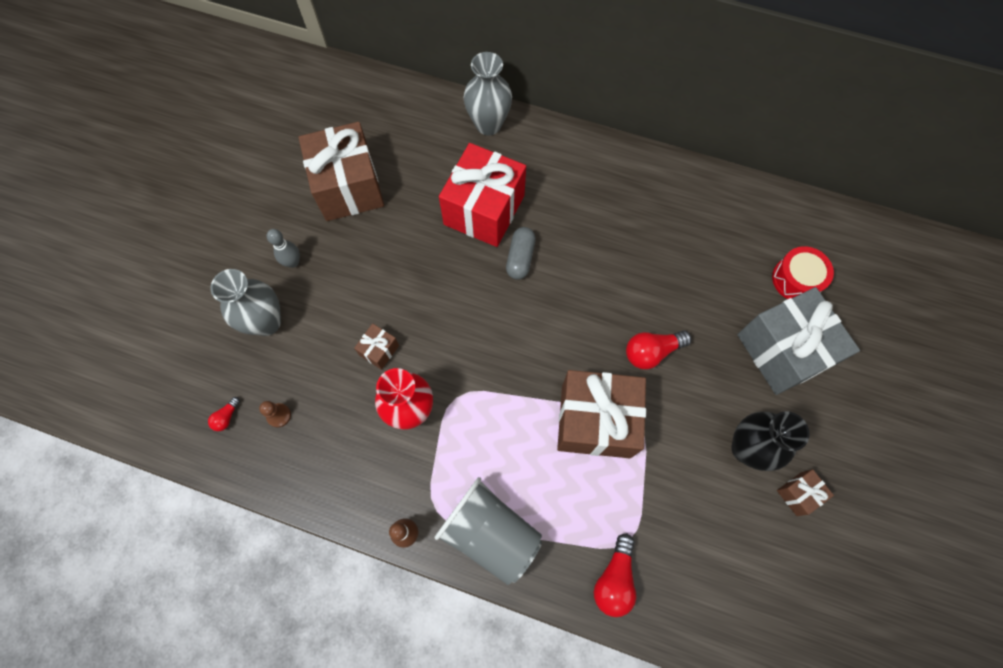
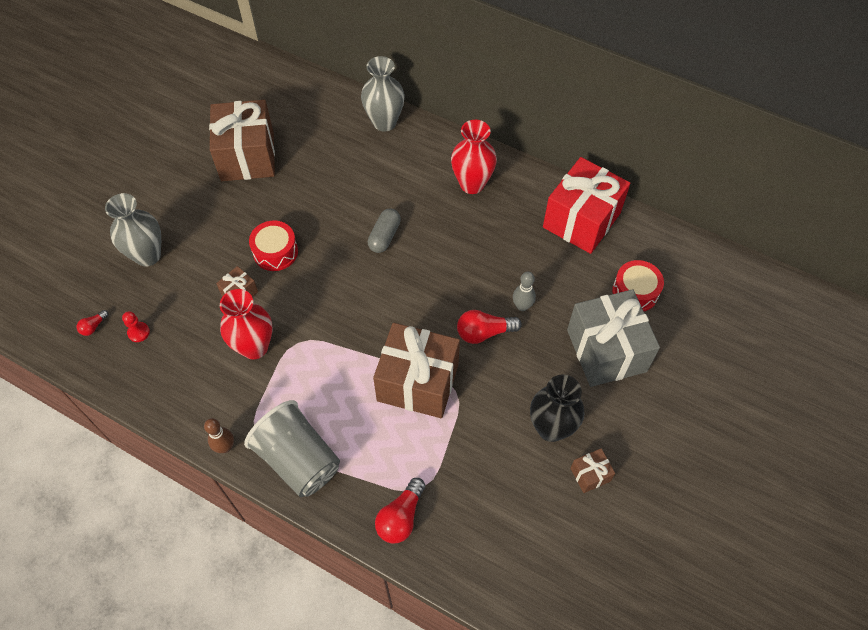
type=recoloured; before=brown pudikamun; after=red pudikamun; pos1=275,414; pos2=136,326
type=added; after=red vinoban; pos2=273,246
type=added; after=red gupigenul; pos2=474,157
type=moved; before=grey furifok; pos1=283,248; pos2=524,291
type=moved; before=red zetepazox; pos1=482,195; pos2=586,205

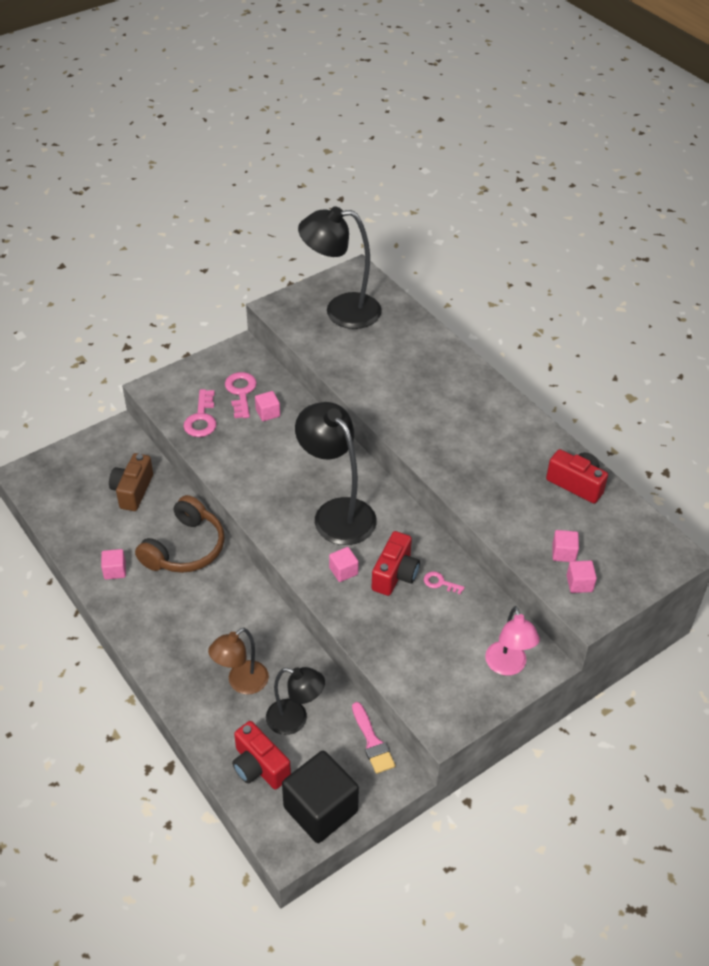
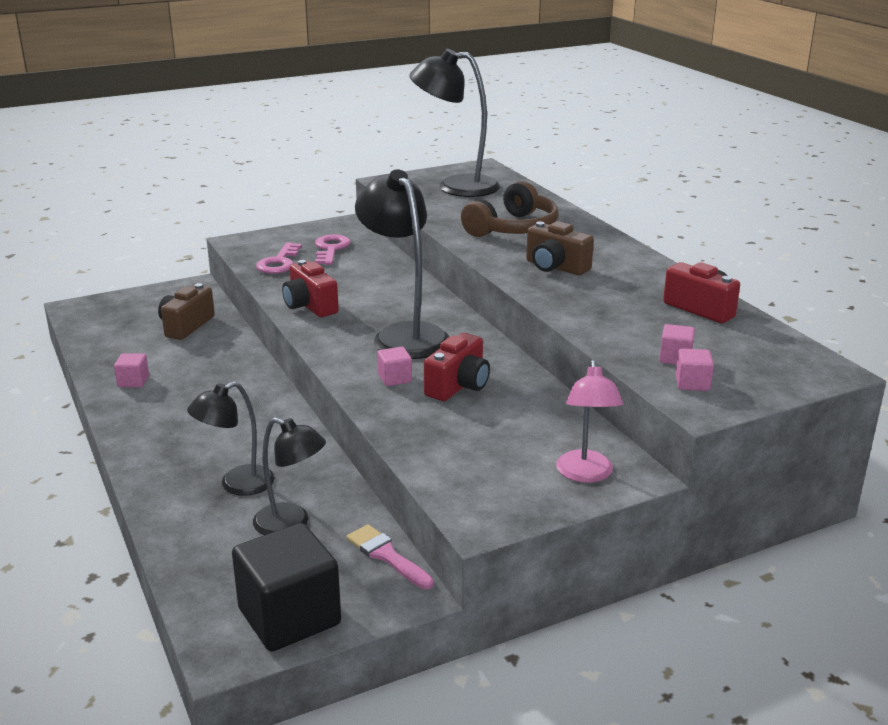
type=recoloured; before=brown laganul; after=black laganul; pos1=238,661; pos2=231,438
type=moved; before=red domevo; pos1=261,755; pos2=310,288
type=turned; before=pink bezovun; pos1=374,738; pos2=390,556; turn=150
type=moved; before=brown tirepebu; pos1=179,534; pos2=510,209
type=added; after=brown domevo; pos2=560,248
type=removed; before=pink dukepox; pos1=267,406
type=removed; before=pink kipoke; pos1=444,583

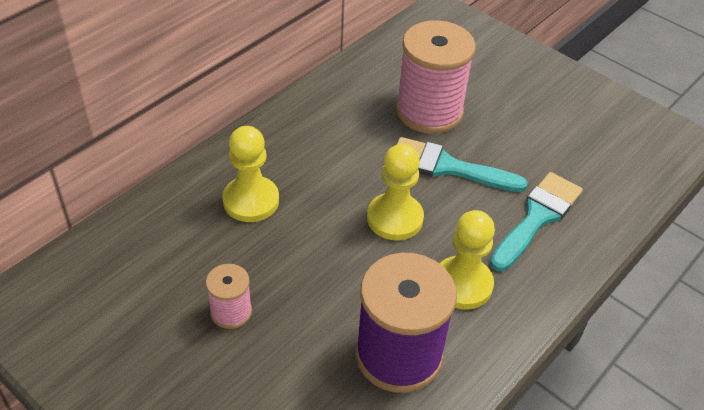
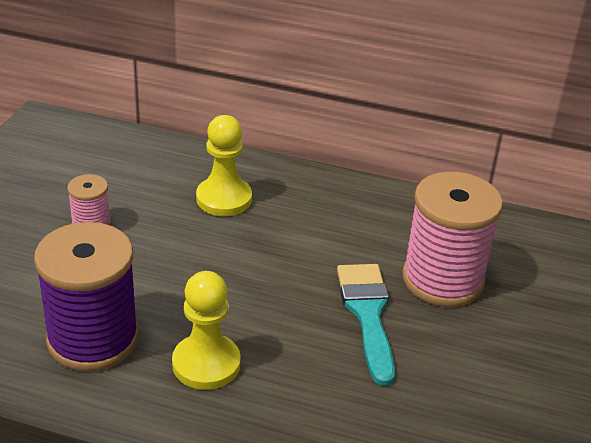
type=removed; before=yellow pudikamun; pos1=395,192
type=removed; before=turquoise bezovun; pos1=536,221

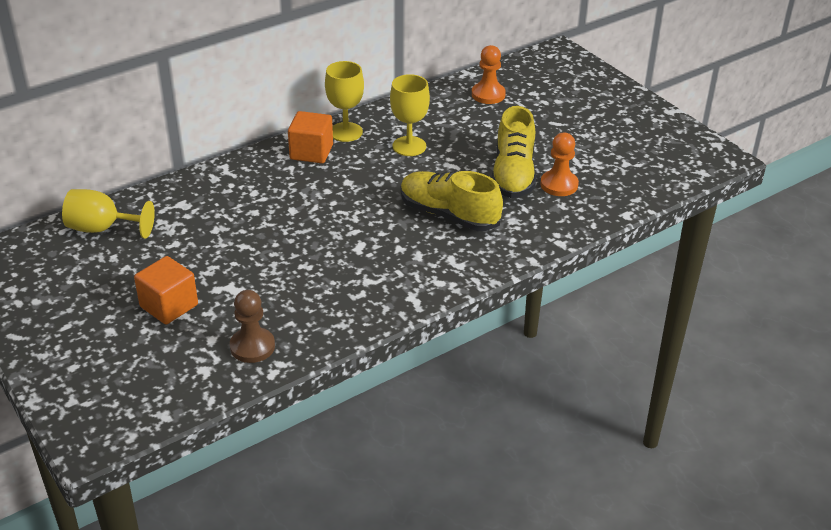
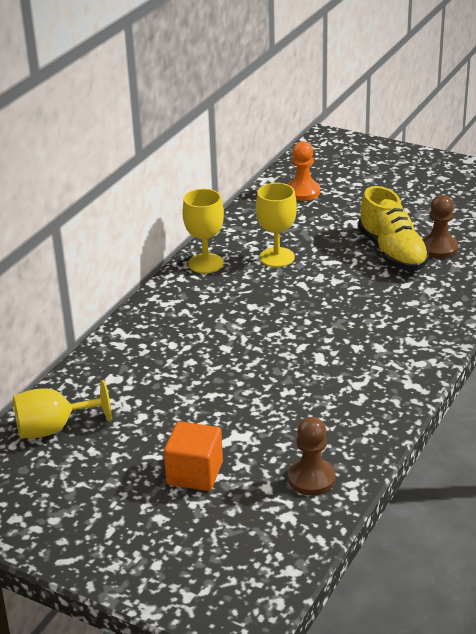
type=recoloured; before=orange pudikamun; after=brown pudikamun; pos1=559,164; pos2=440,227
type=removed; before=orange dukepox; pos1=310,137
type=removed; before=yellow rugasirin; pos1=452,201

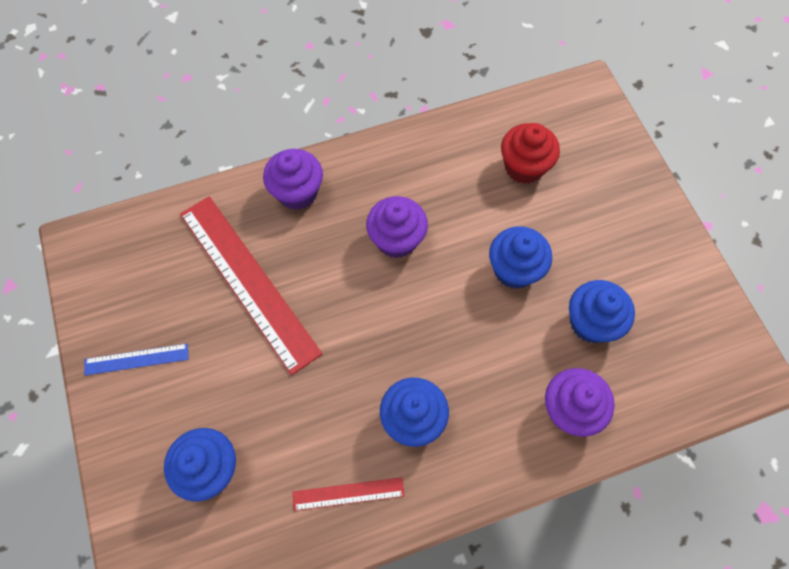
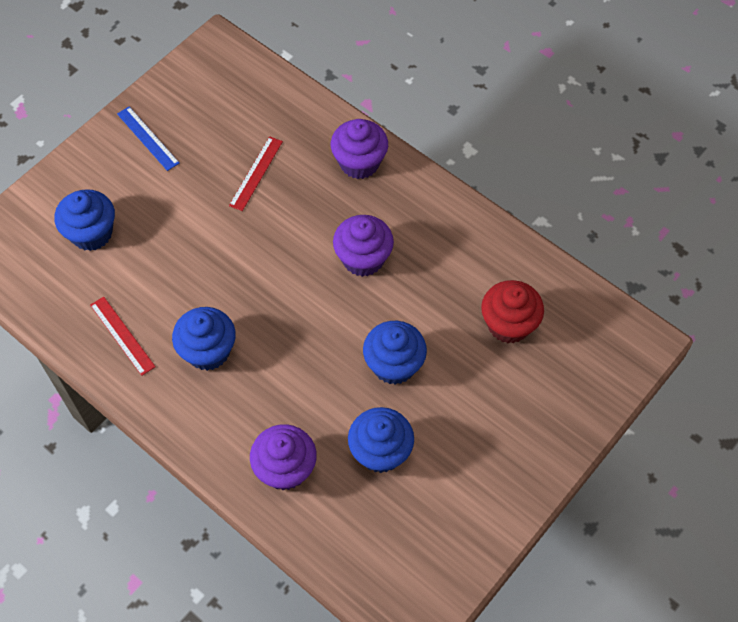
type=resized; before=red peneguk; pos1=251,286; pos2=256,173; scale=0.46

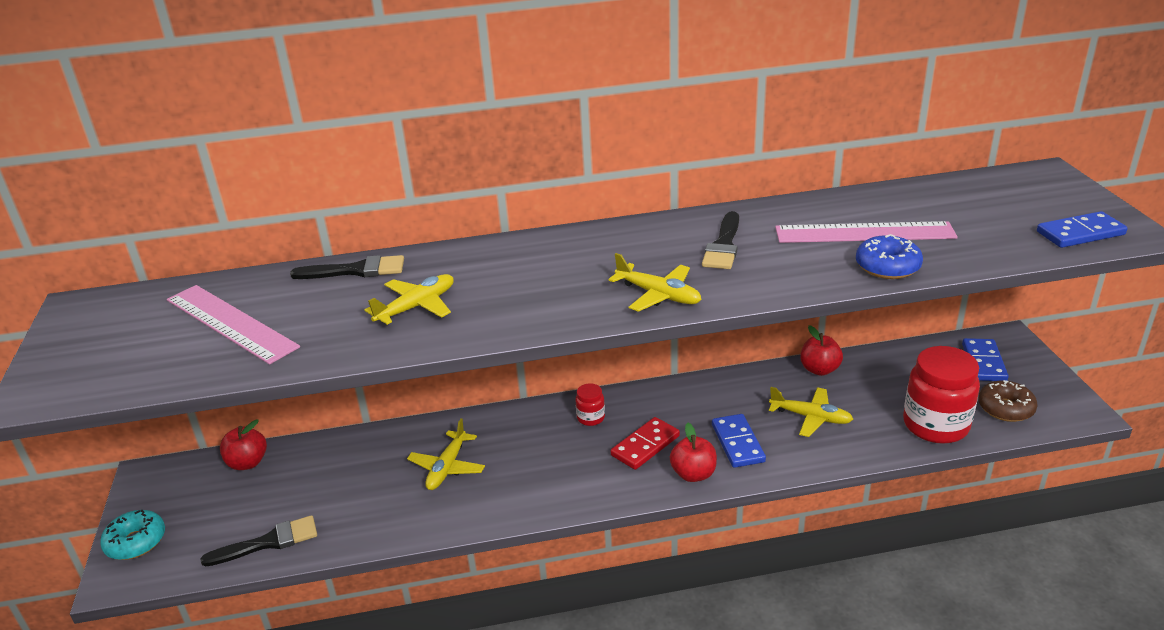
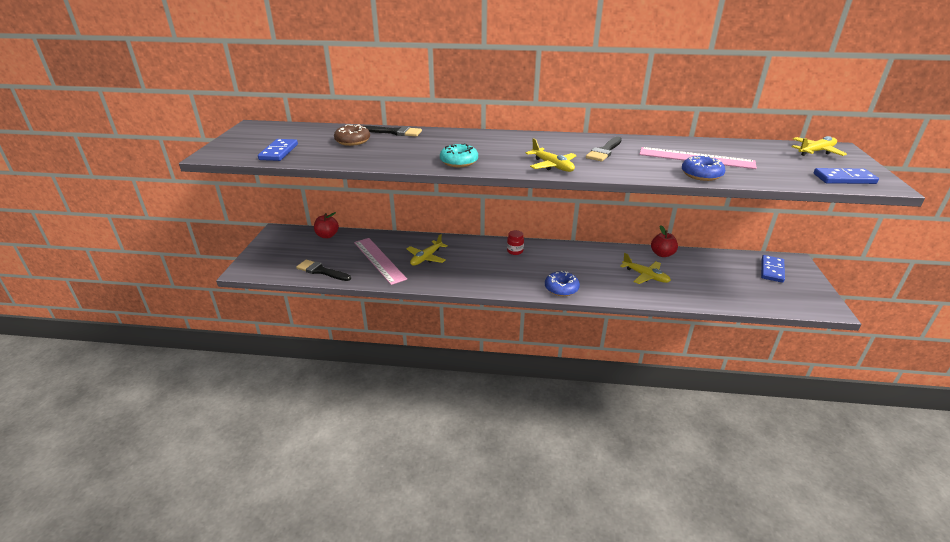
type=moved; before=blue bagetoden; pos1=739,441; pos2=278,150
type=turned; before=black bezovun; pos1=258,541; pos2=323,270; turn=-150
type=moved; before=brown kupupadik; pos1=1008,401; pos2=352,135
type=moved; before=pink peneguk; pos1=233,324; pos2=380,261
type=moved; before=turquoise kupupadik; pos1=132,535; pos2=459,155
type=replaced; before=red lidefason; after=blue kupupadik; pos1=693,452; pos2=562,283
type=moved; before=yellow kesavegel; pos1=409,299; pos2=819,146
type=removed; before=red bagetoden; pos1=645,443
type=removed; before=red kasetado; pos1=941,395

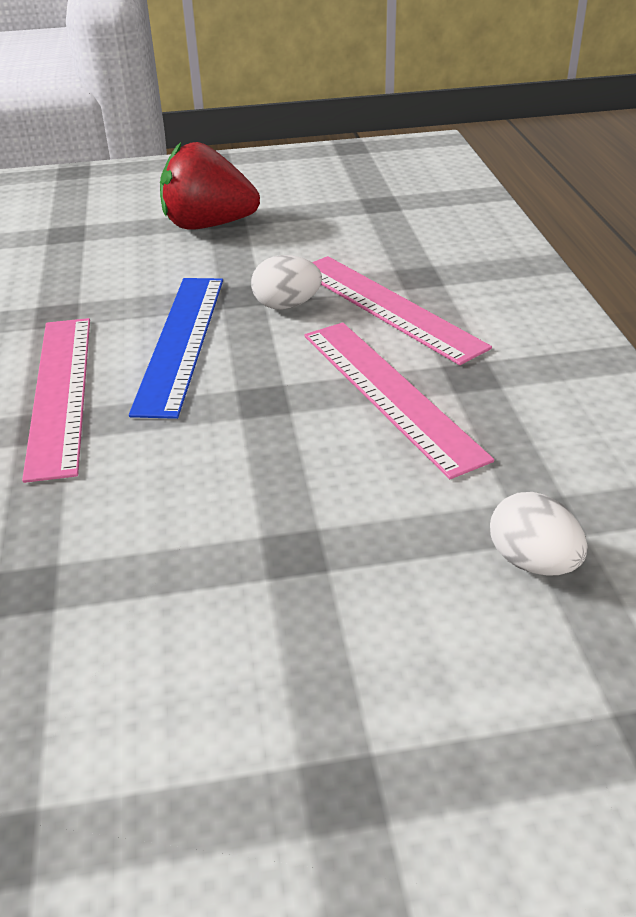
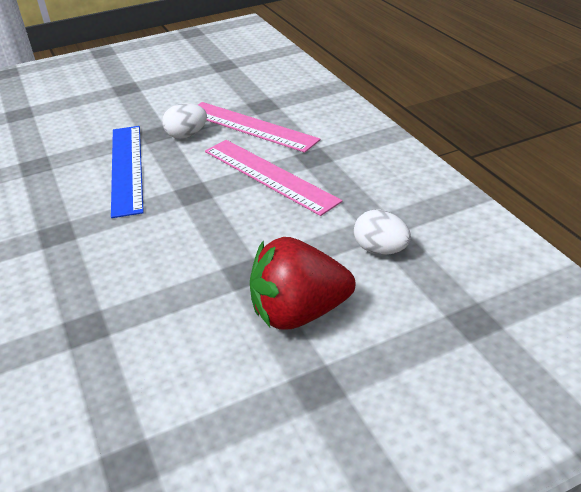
type=moved; before=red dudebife; pos1=210,186; pos2=302,283
type=removed; before=pink peneguk; pos1=56,400

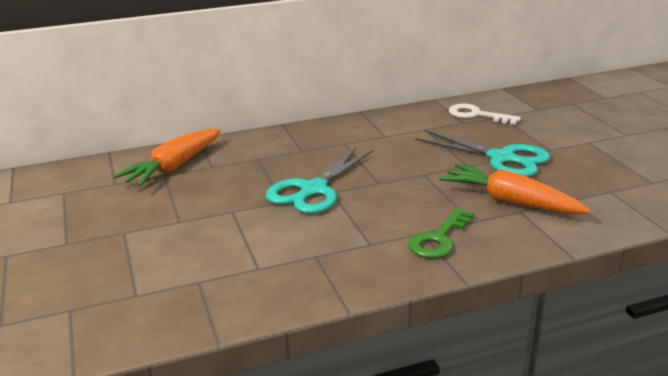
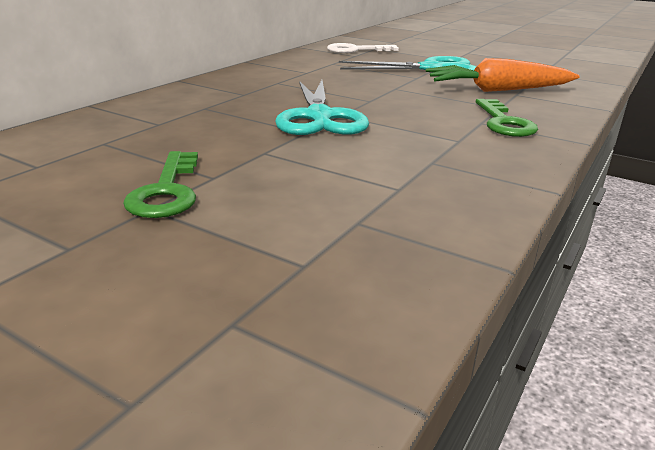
type=added; after=green kipoke; pos2=160,184
type=removed; before=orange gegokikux; pos1=167,158

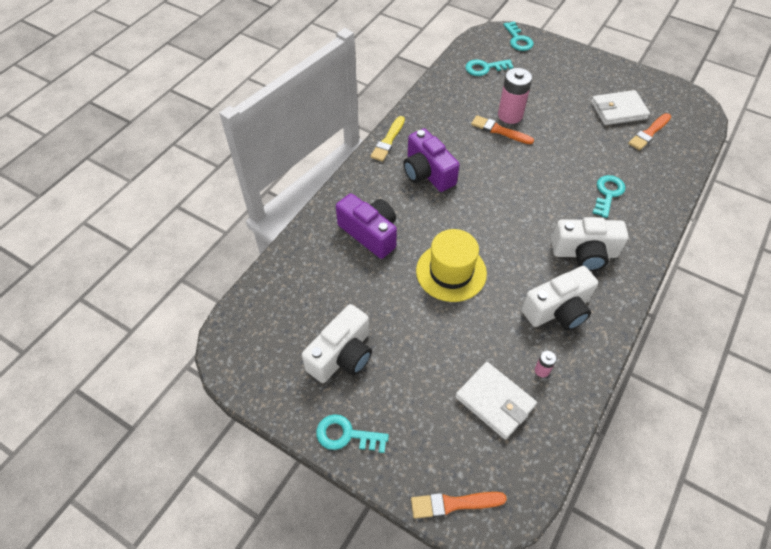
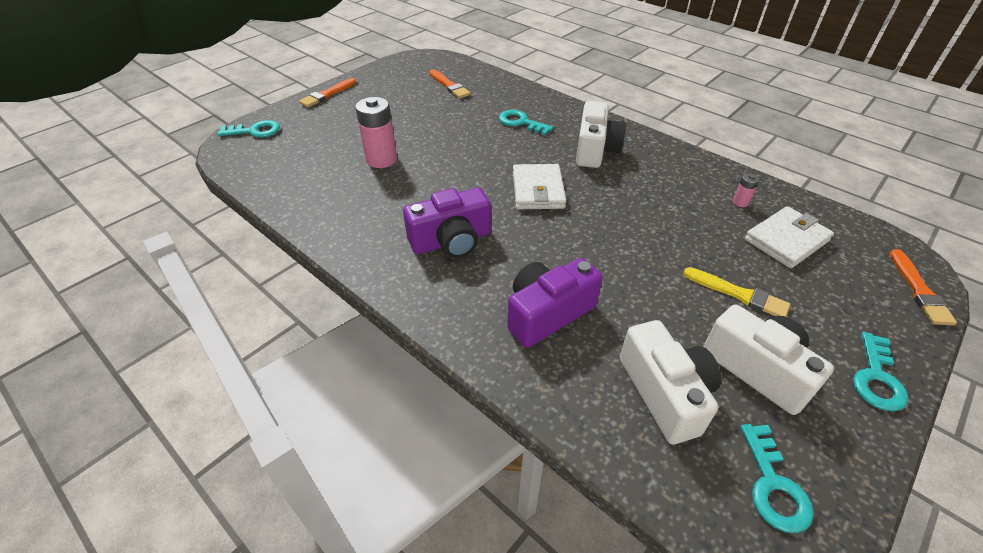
type=moved; before=orange bezovun; pos1=502,129; pos2=327,92
type=moved; before=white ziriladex; pos1=620,107; pos2=539,186
type=moved; before=white domevo; pos1=560,298; pos2=670,382
type=moved; before=yellow bezovun; pos1=387,139; pos2=736,292
type=moved; before=turquoise kipoke; pos1=489,67; pos2=777,478
type=removed; before=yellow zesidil; pos1=451,265

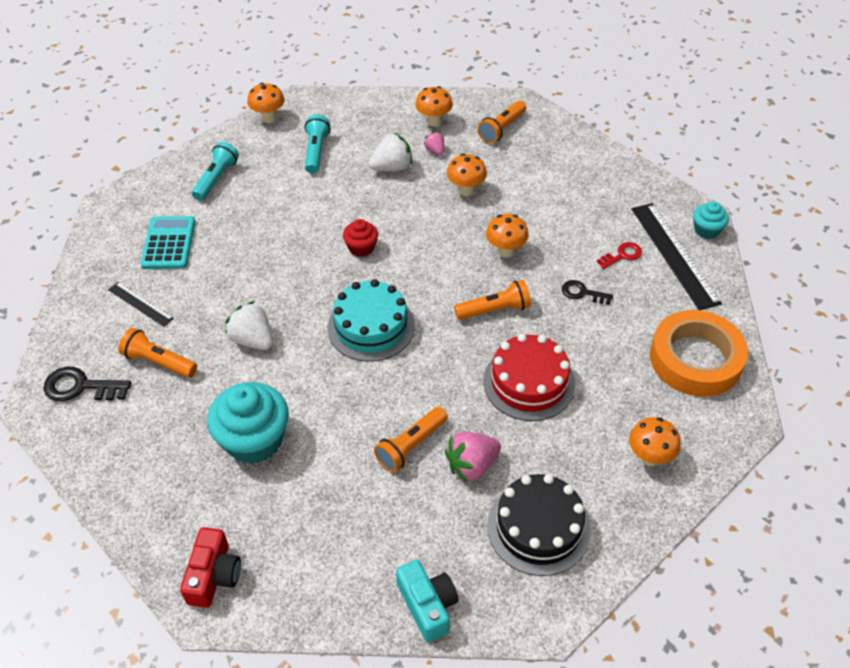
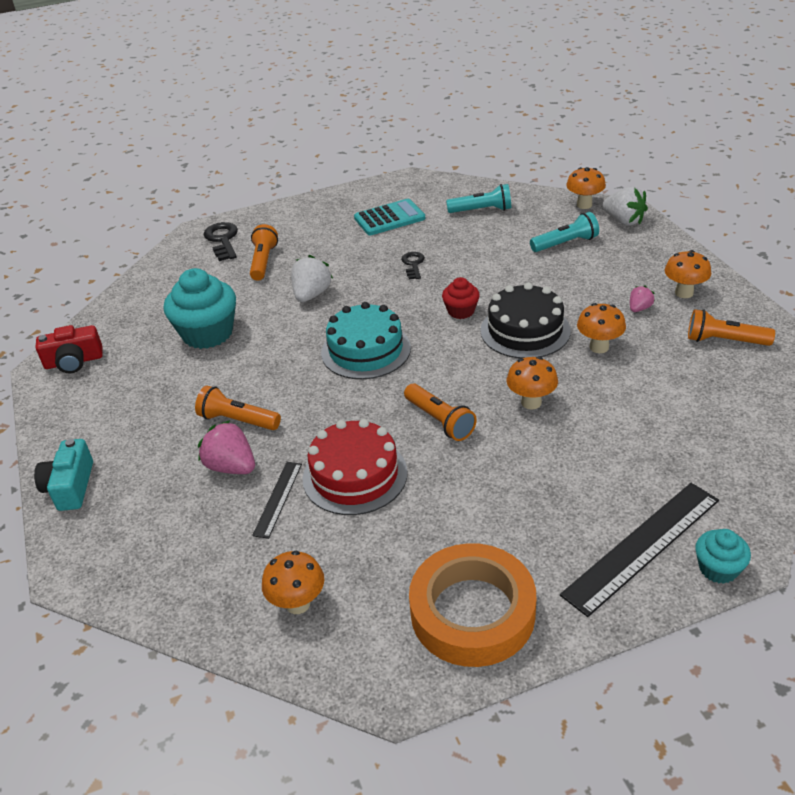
type=turned; before=turquoise domevo; pos1=427,601; pos2=63,475; turn=135
type=moved; before=black peneguk; pos1=141,304; pos2=277,500
type=moved; before=black kipoke; pos1=587,292; pos2=413,265
type=moved; before=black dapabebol; pos1=539,525; pos2=525,320
type=moved; before=white dudebife; pos1=390,152; pos2=625,206
type=removed; before=red kipoke; pos1=619,255

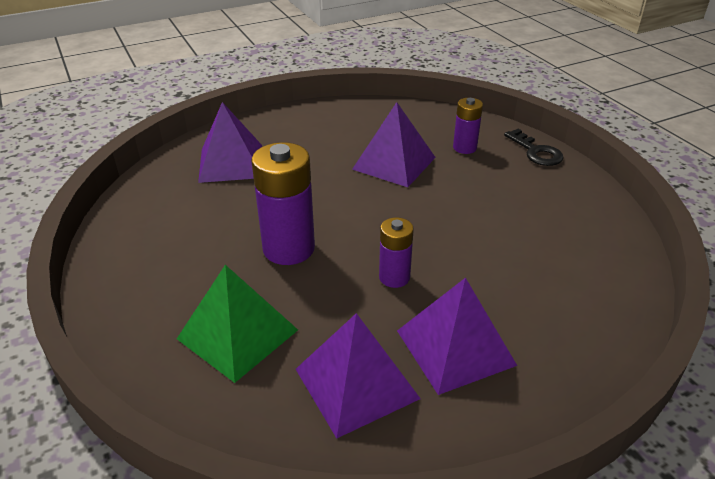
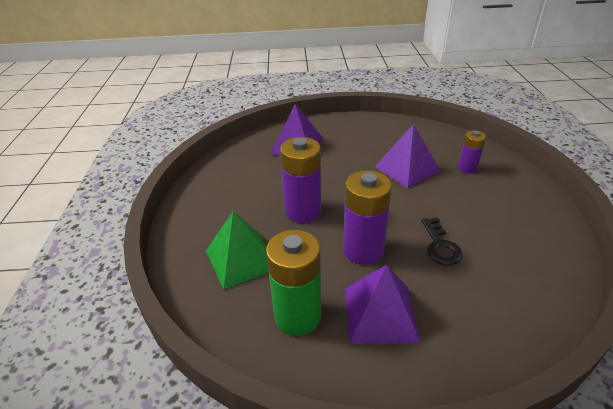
type=replaced; before=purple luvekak; after=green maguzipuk; pos1=358,375; pos2=293,283
type=resized; before=purple maguzipuk; pos1=396,252; pos2=367,217; scale=1.76
type=moved; before=black kipoke; pos1=534,147; pos2=442,241

